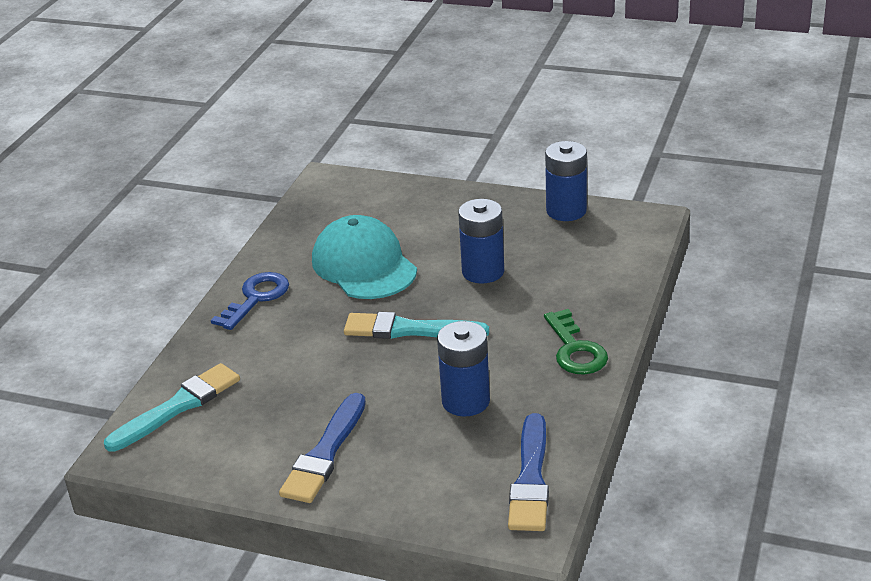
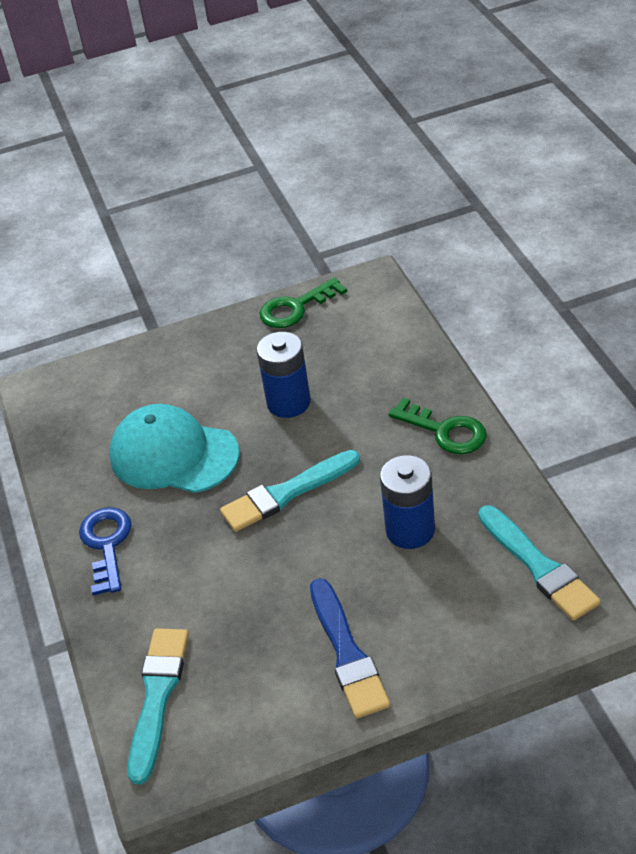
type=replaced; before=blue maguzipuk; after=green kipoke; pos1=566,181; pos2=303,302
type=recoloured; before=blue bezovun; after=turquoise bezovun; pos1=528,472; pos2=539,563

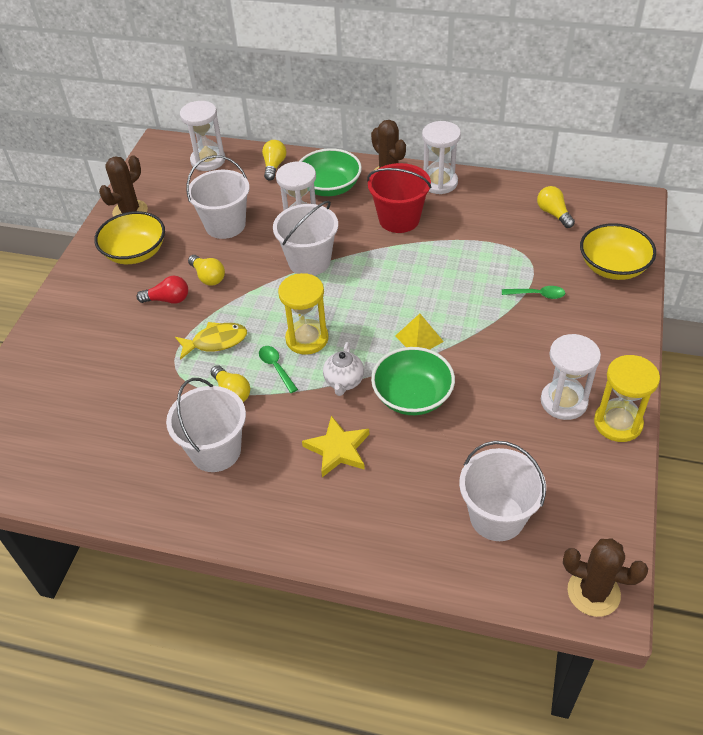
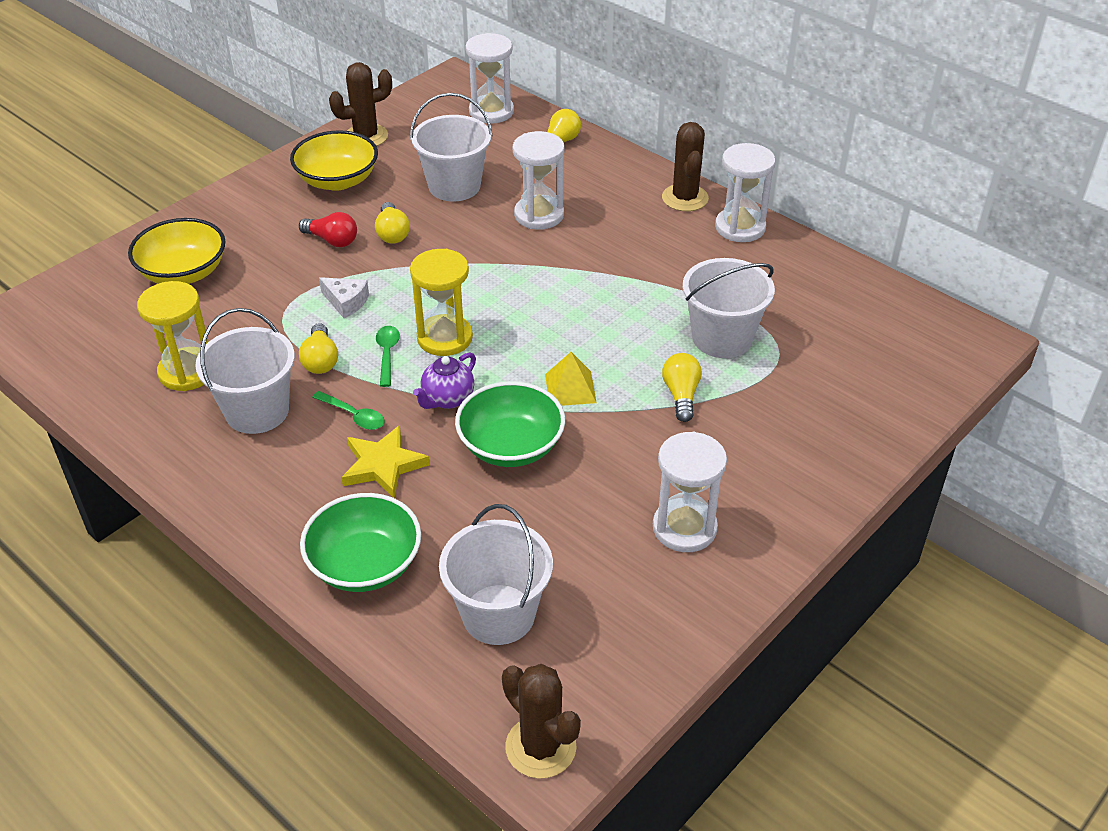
type=moved; before=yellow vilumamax; pos1=618,251; pos2=176,251
type=moved; before=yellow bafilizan; pos1=627,398; pos2=173,336
type=moved; before=green vilumamax; pos1=330,172; pos2=360,542
type=moved; before=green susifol; pos1=533,292; pos2=348,410
type=replaced; before=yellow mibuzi; after=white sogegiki; pos1=211,341; pos2=344,297
type=recoloured; before=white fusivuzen; after=purple fusivuzen; pos1=343,369; pos2=444,380
type=moved; before=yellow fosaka; pos1=556,207; pos2=682,387
type=moved; before=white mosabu; pos1=305,238; pos2=729,308
type=removed; before=red mosabu; pos1=399,198

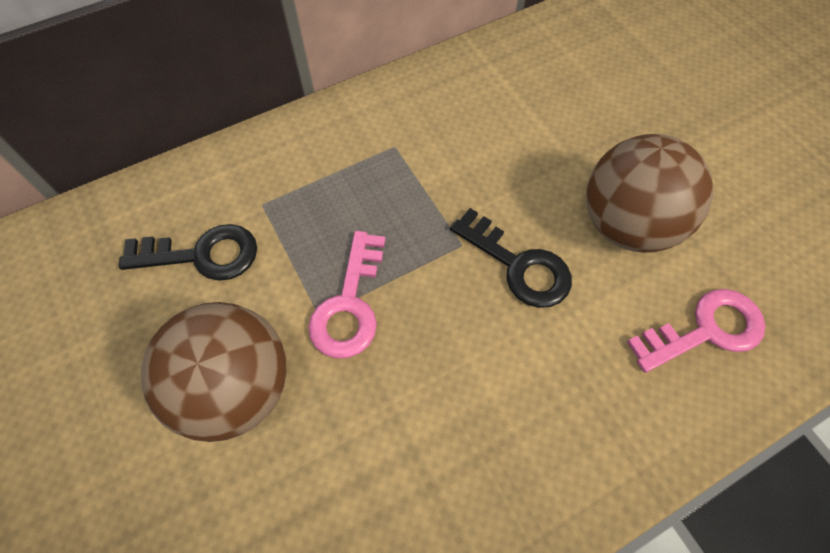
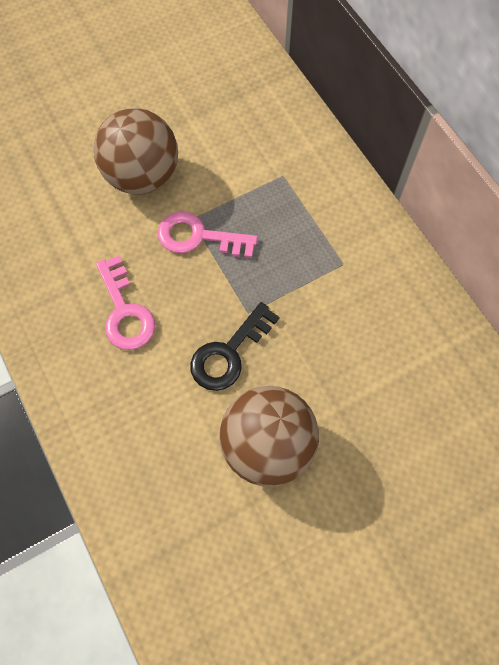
type=moved; before=pink kipoke; pos1=696,331; pos2=125,303
type=removed; before=black kipoke; pos1=188,252

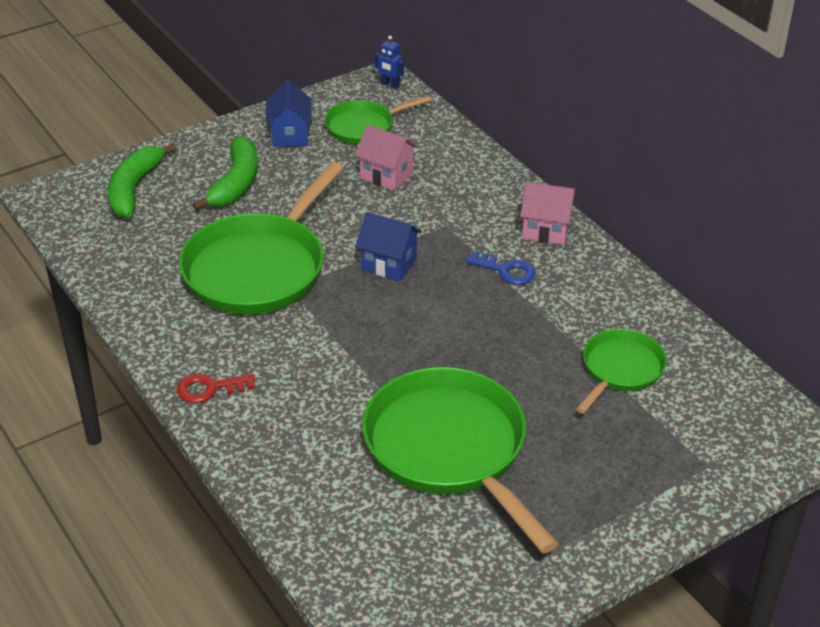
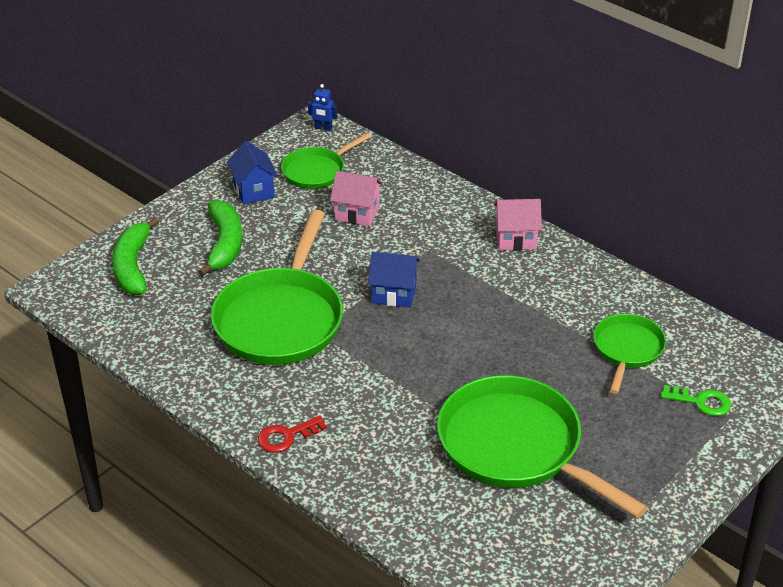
type=added; after=green kipoke; pos2=696,400
type=removed; before=blue kipoke; pos1=501,268

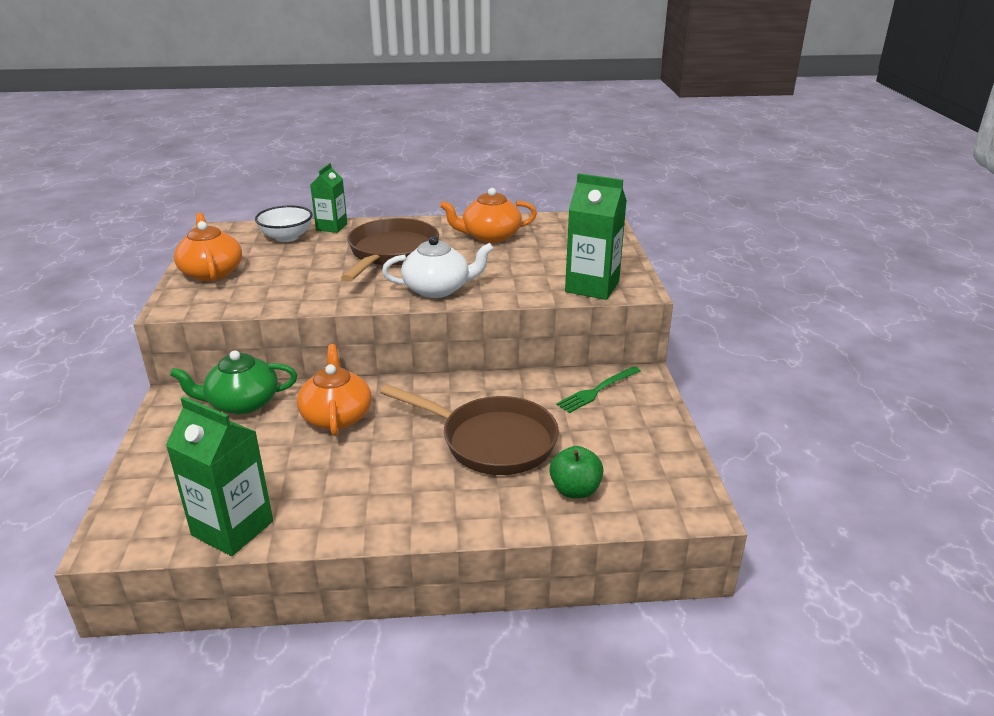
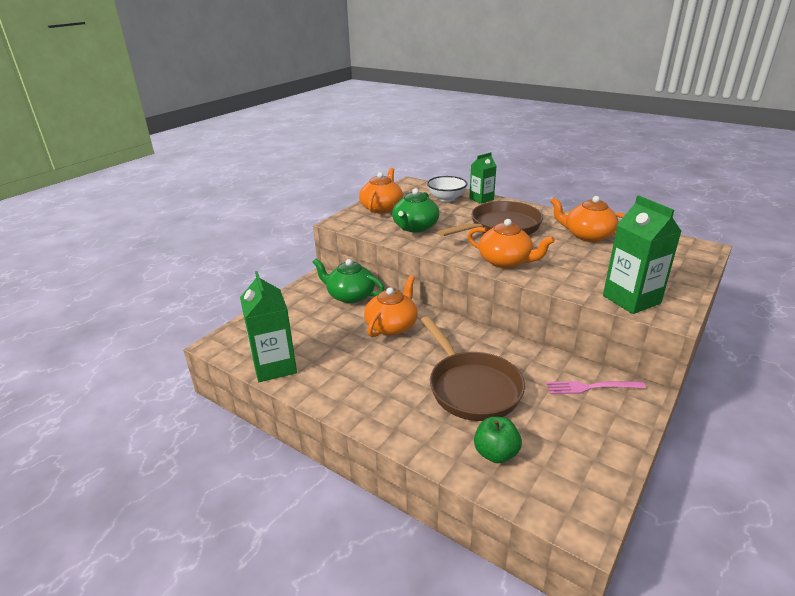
type=added; after=green fusivuzen; pos2=415,210
type=recoloured; before=white fusivuzen; after=orange fusivuzen; pos1=438,267; pos2=511,243
type=recoloured; before=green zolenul; after=pink zolenul; pos1=598,389; pos2=596,387

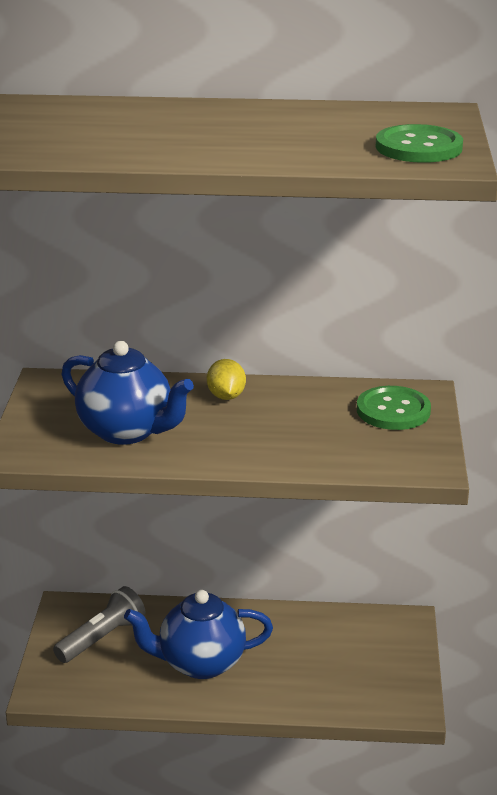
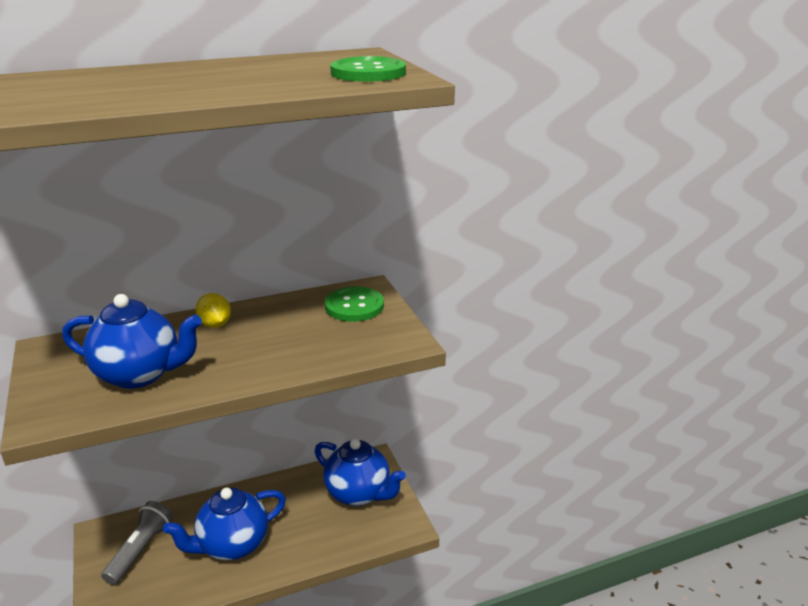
type=added; after=blue fusivuzen; pos2=360,472

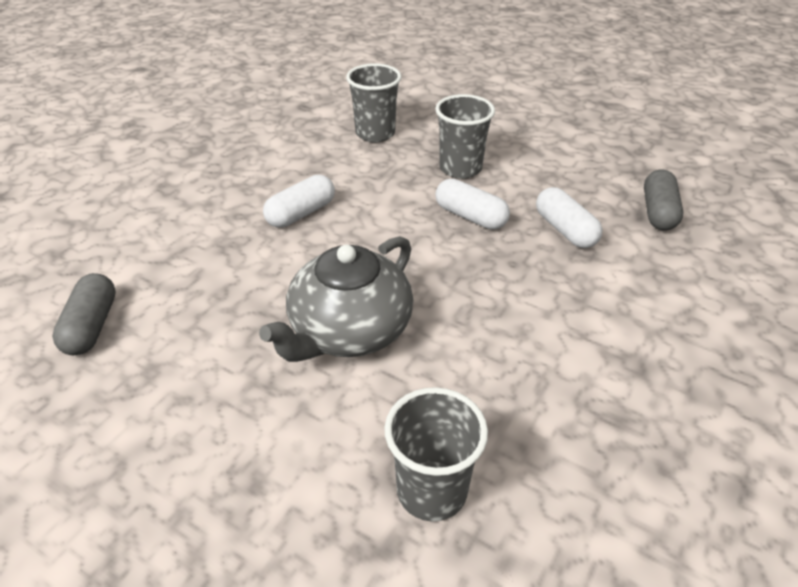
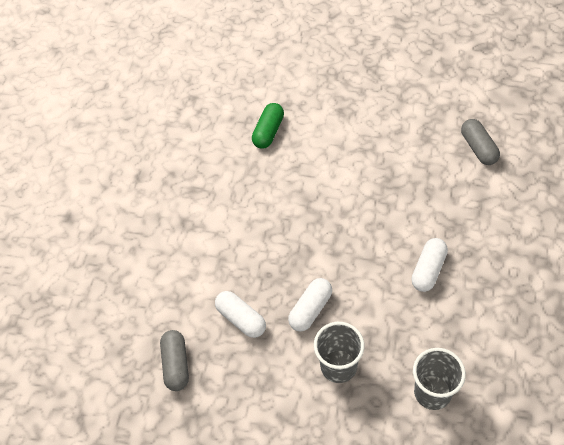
type=replaced; before=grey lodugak; after=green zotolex; pos1=436,454; pos2=268,126
type=turned; before=white zotolex; pos1=472,204; pos2=310,304; turn=-75
type=removed; before=grey fusivuzen; pos1=336,299

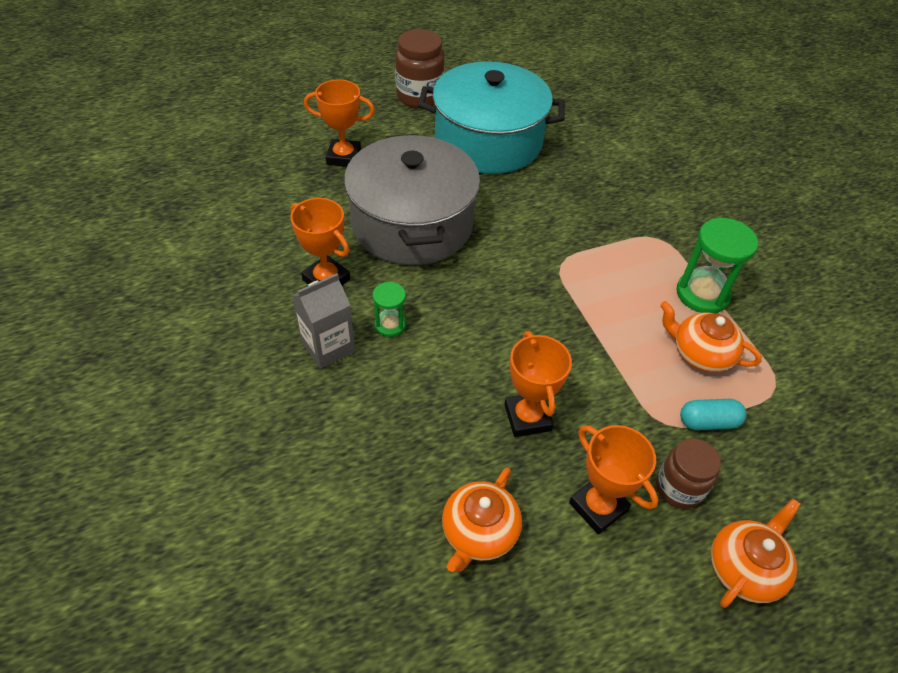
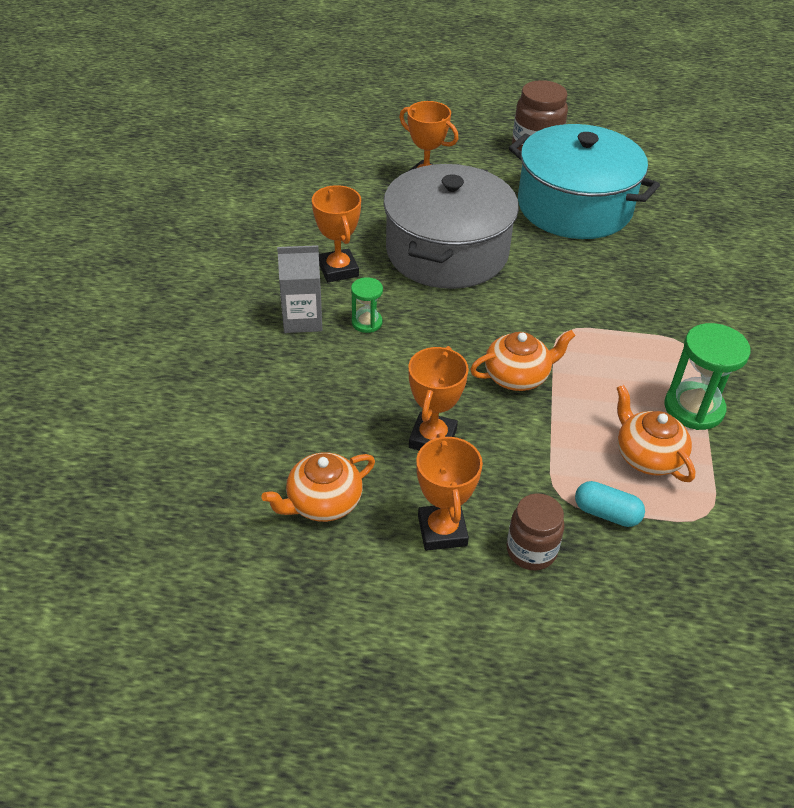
type=moved; before=orange fusivuzen; pos1=756,553; pos2=523,360

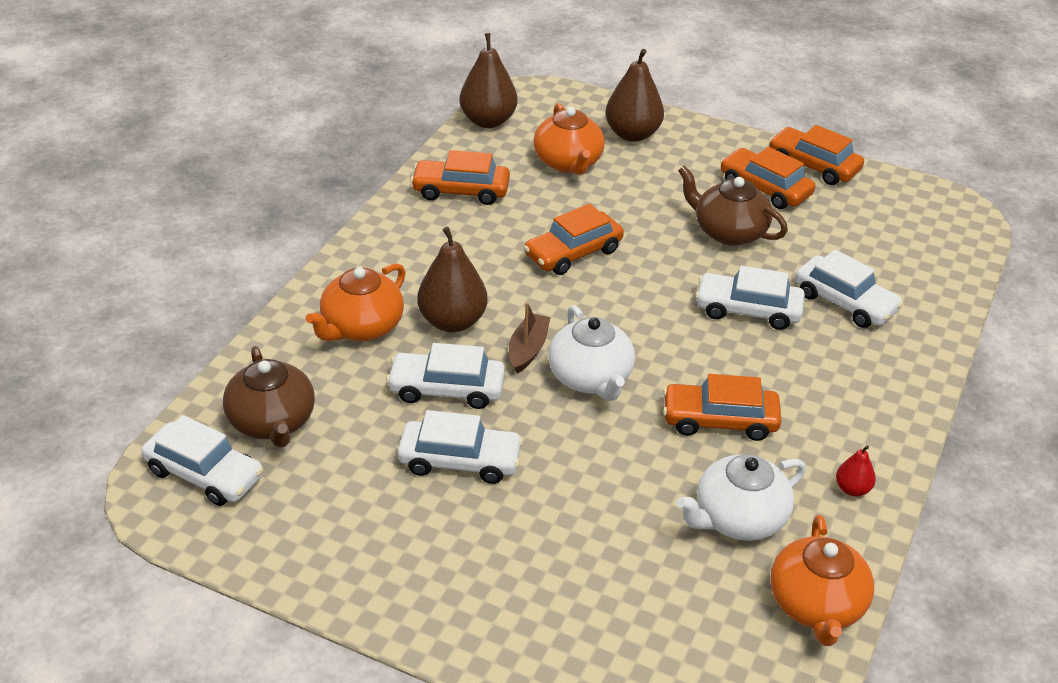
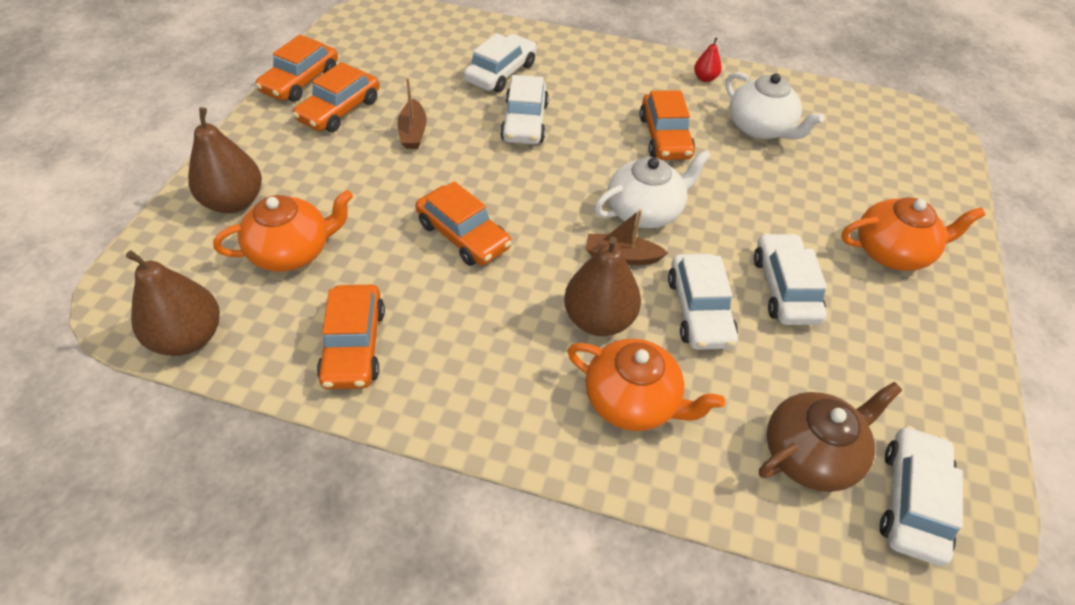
type=replaced; before=brown fusivuzen; after=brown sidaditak; pos1=733,206; pos2=412,113
type=moved; before=orange fusivuzen; pos1=822,580; pos2=913,234

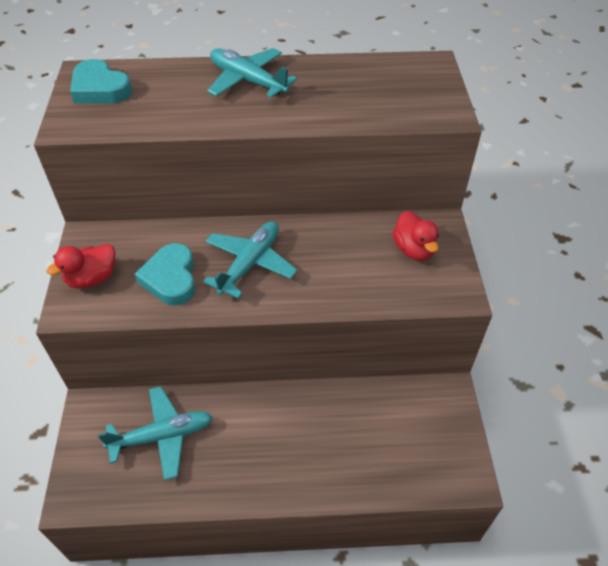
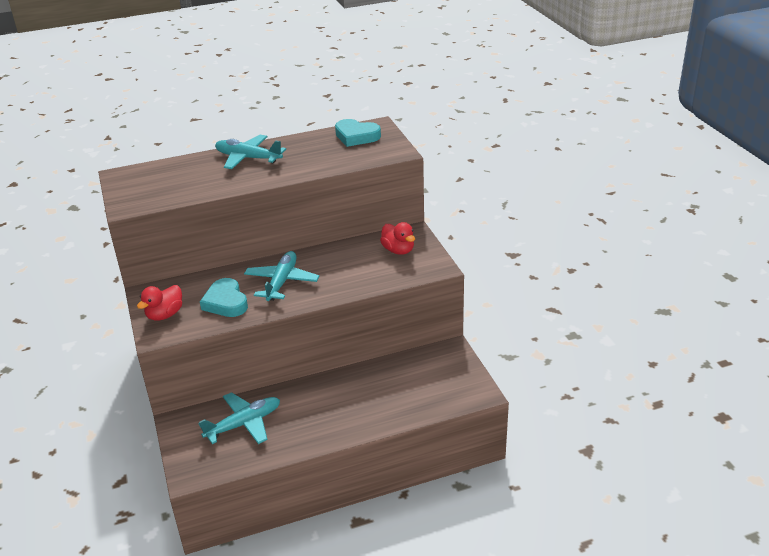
type=moved; before=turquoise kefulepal; pos1=101,81; pos2=358,133

